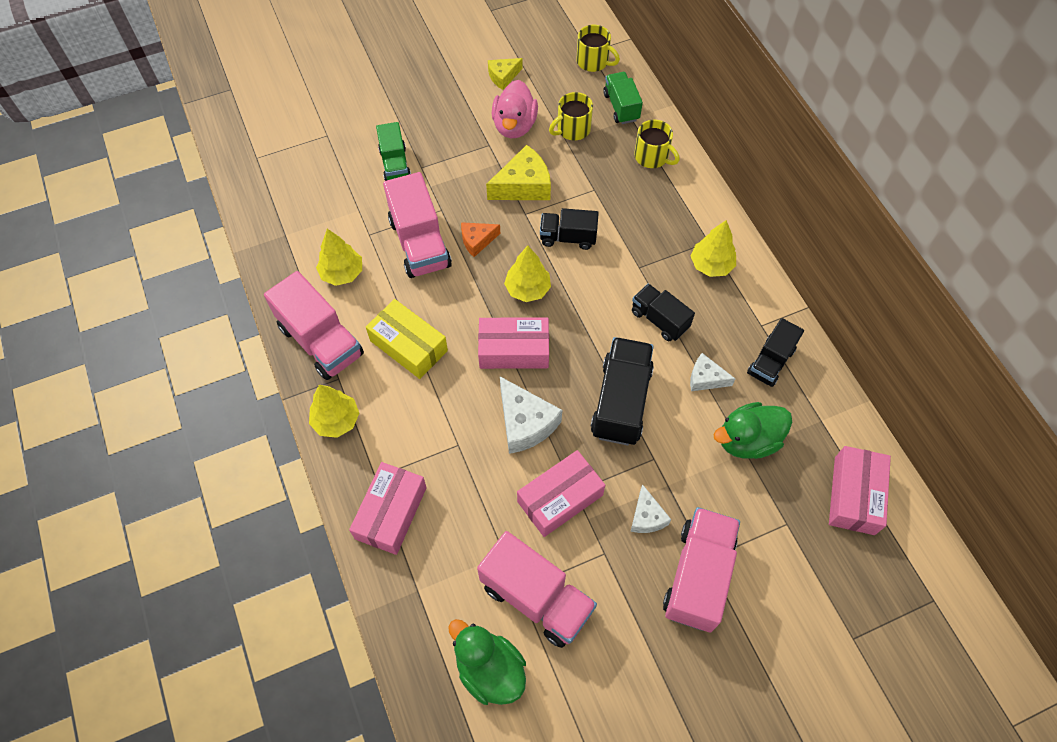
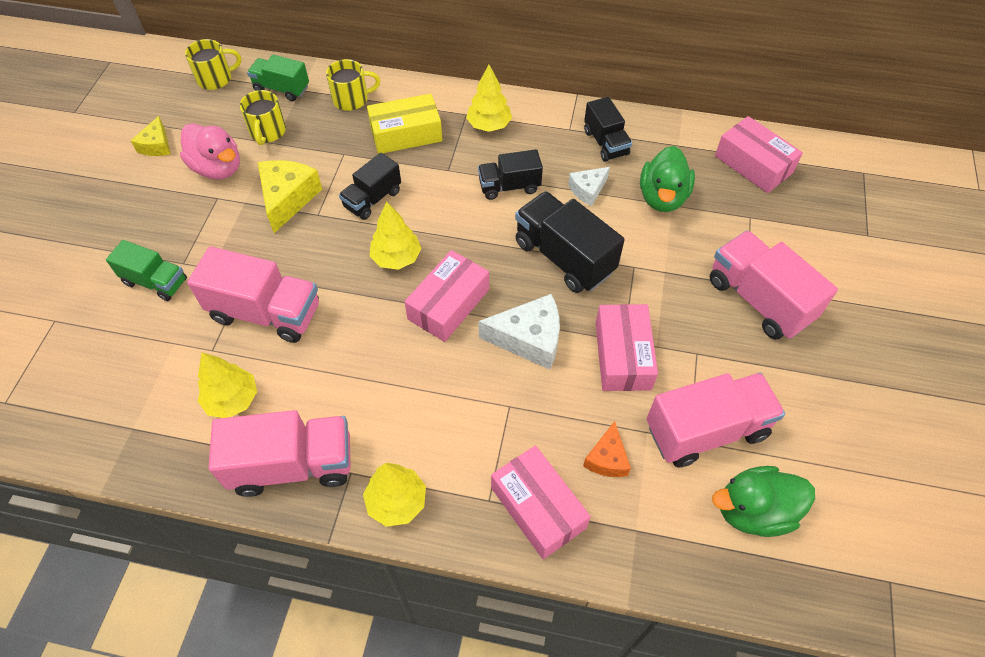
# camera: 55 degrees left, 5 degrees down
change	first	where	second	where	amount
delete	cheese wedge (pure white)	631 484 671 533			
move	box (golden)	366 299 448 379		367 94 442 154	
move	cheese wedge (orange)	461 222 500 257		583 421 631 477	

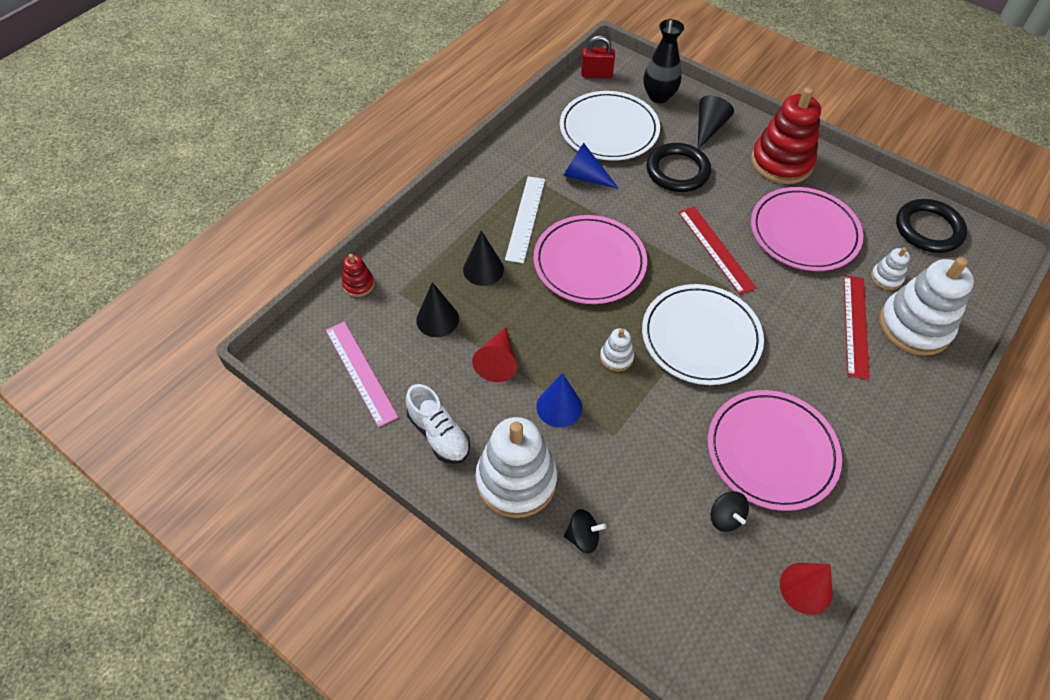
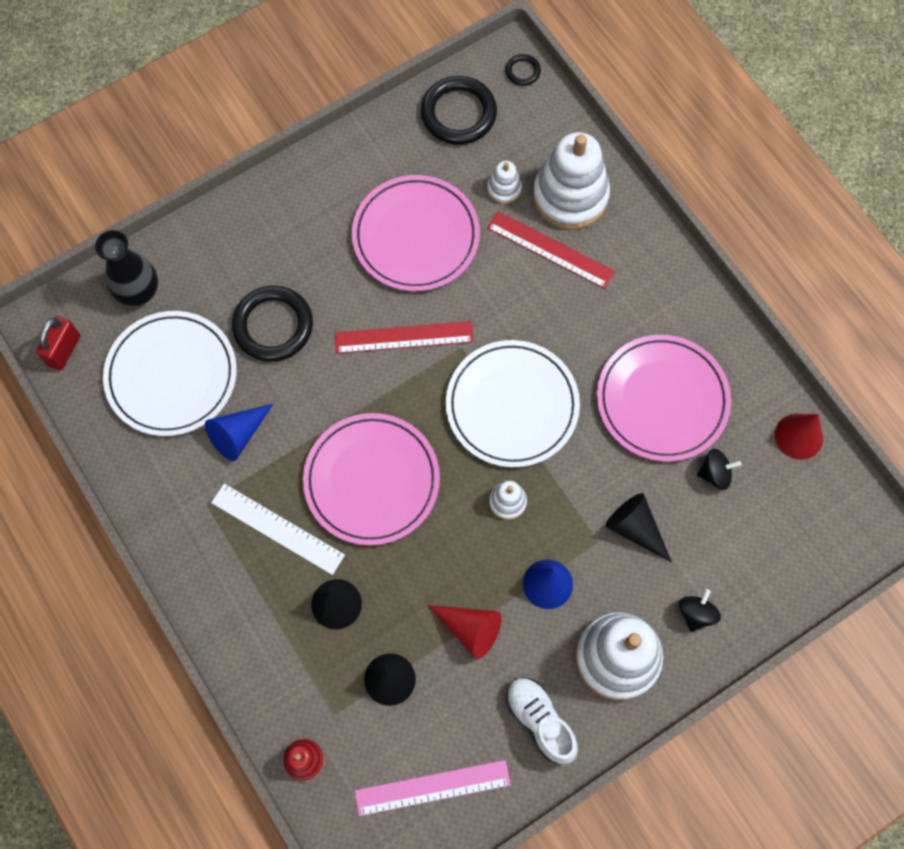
# camera: 70 degrees left, 15 degrees up
change	first	where	second	where	amount
delete	stacking rings (red)	751 87 821 184			
insert			ring (ebony)	505 54 541 86	
move	cone (ebony)	698 96 734 149		606 493 672 562	
rotate	sneaker (pure white)	406 384 470 464		506 677 578 764	105 degrees counterclockwise

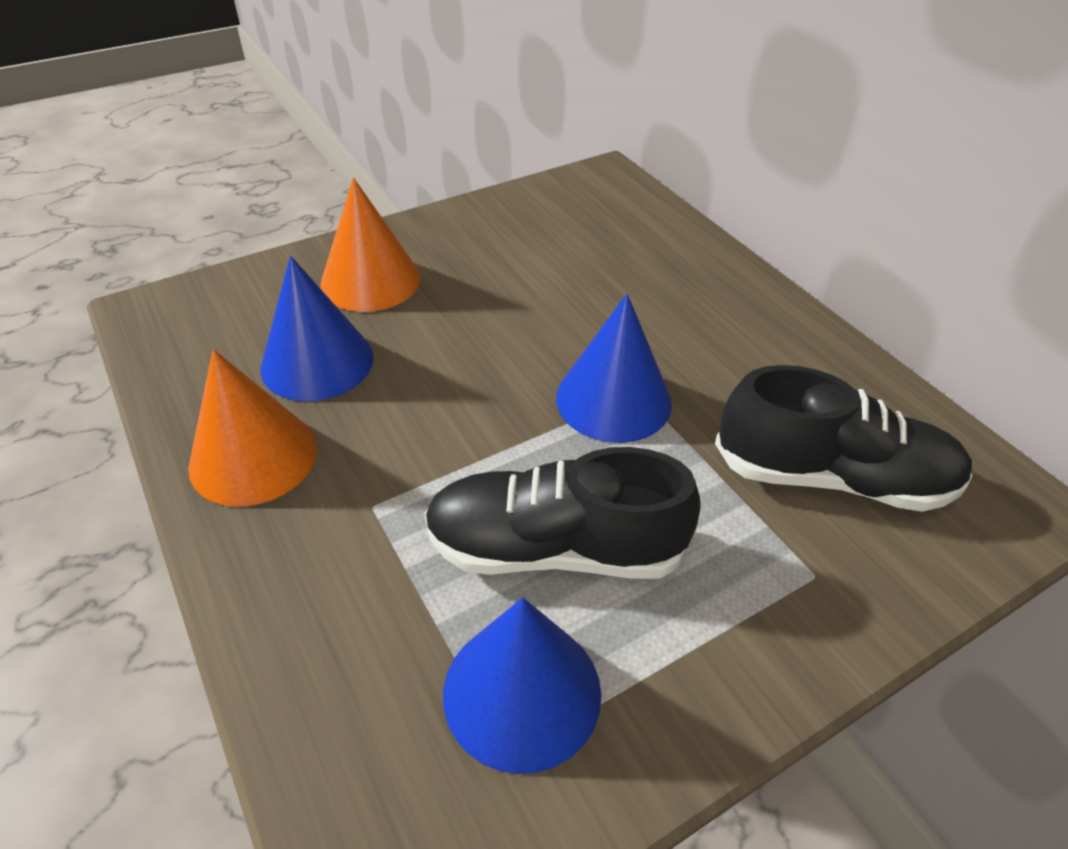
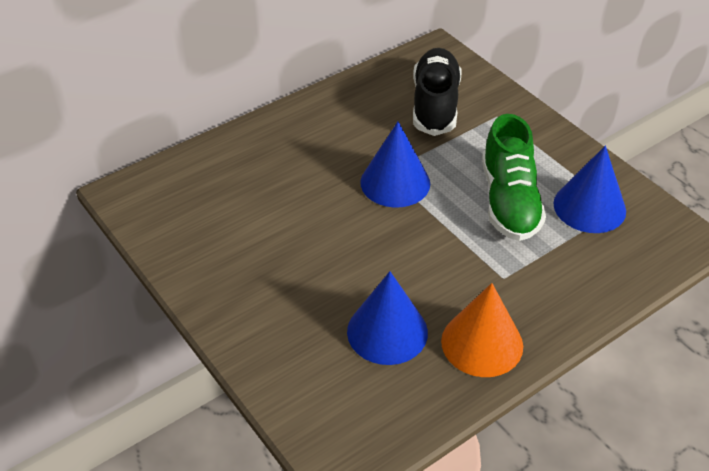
# camera: 95 degrees left, 0 degrees up
change	first	where	second	where	amount
delete	cone (orange)	320 177 421 312			
recolor	sneaker (ebony)	424 447 701 579	sneaker (green)	482 114 546 241	

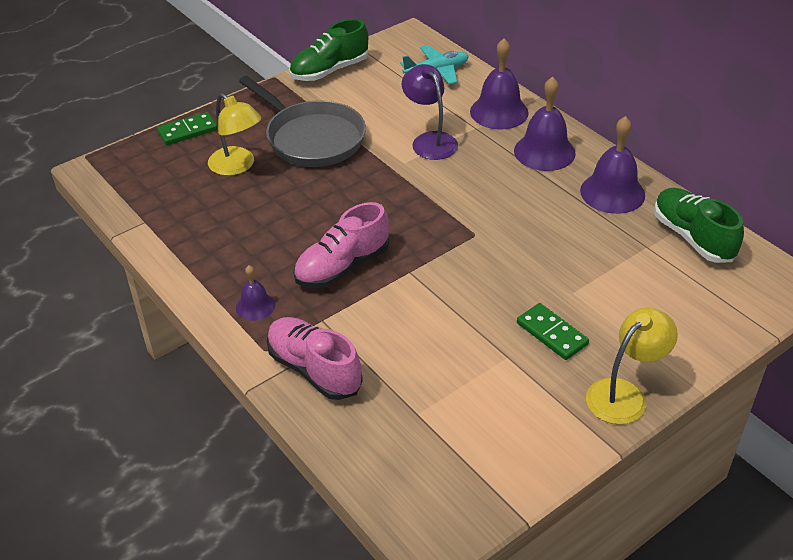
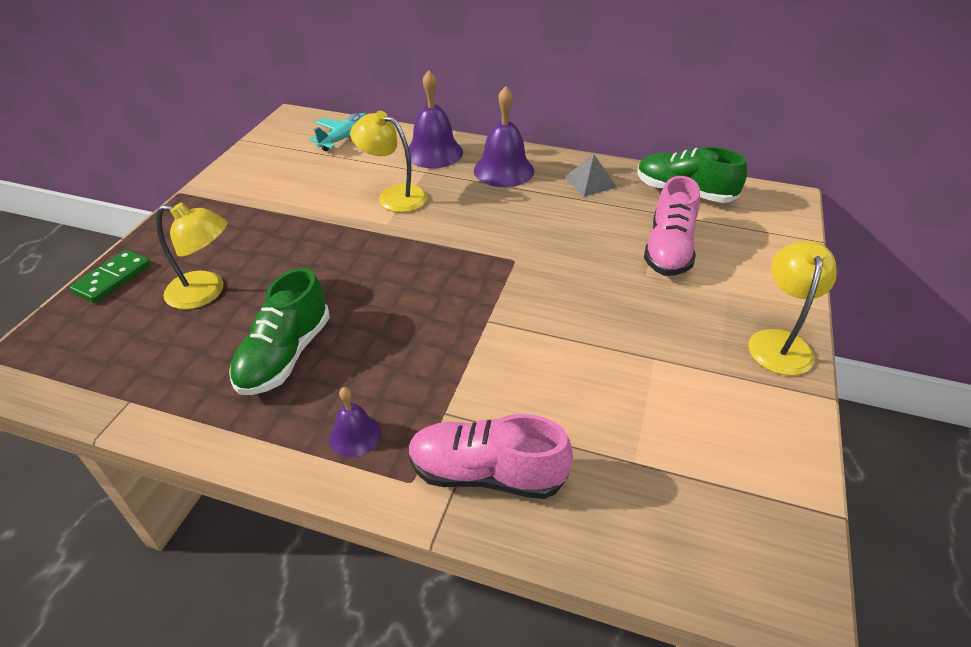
# camera: 35 degrees left, 0 degrees up
change	first	where	second	where	amount
delete	frying pan (ash-grey)	239 76 366 167			
delete	domino piece (green)	517 303 589 360			
move	sneaker (green)	289 19 368 81		229 268 330 395	
move	sneaker (rose-pink)	293 202 389 288		644 176 700 276	
replace	bell (violet)	580 116 645 214	pyramid (ash-grey)	564 154 617 197	
recolor	reading lamp (violet)	402 64 458 160	reading lamp (golden)	350 111 428 212	

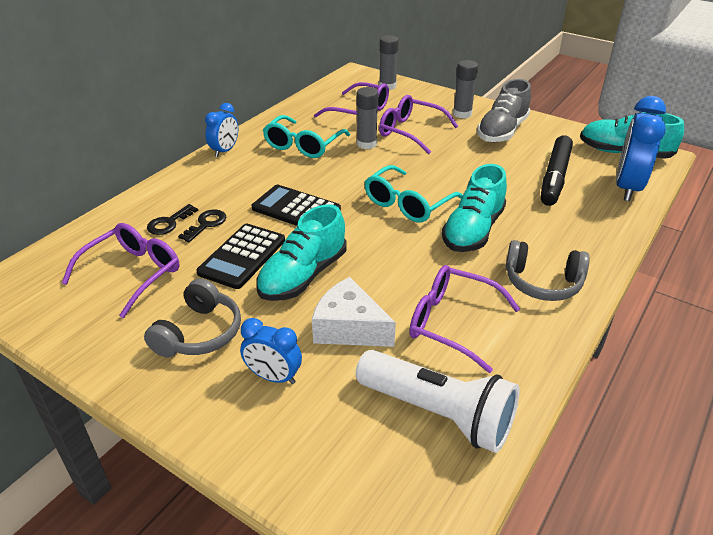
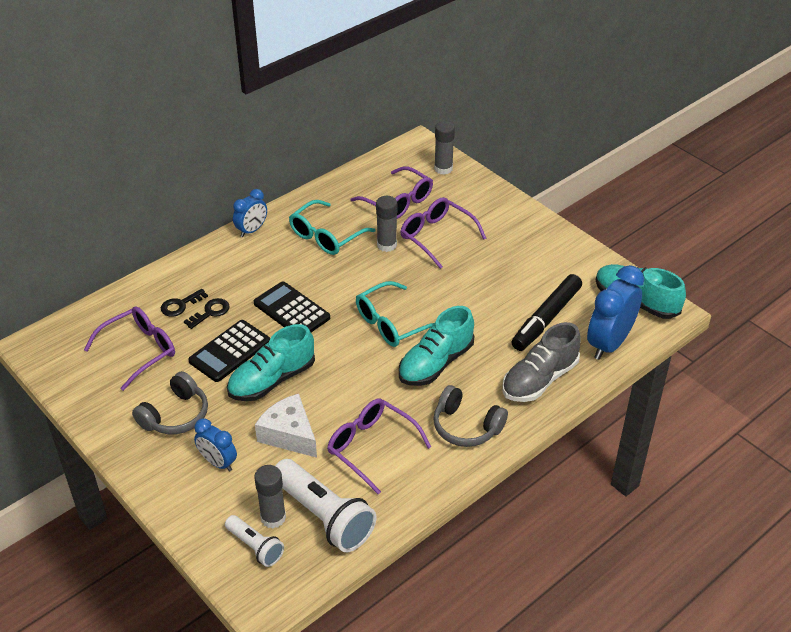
# camera: 15 degrees right, 5 degrees up
change	first	where	second	where	amount
insert			pocket torch (pure white)	225 515 284 567	
move	glue (ash-grey)	453 60 478 118		254 465 286 528	
move	sneaker (ash-grey)	477 79 531 142		502 322 581 402	

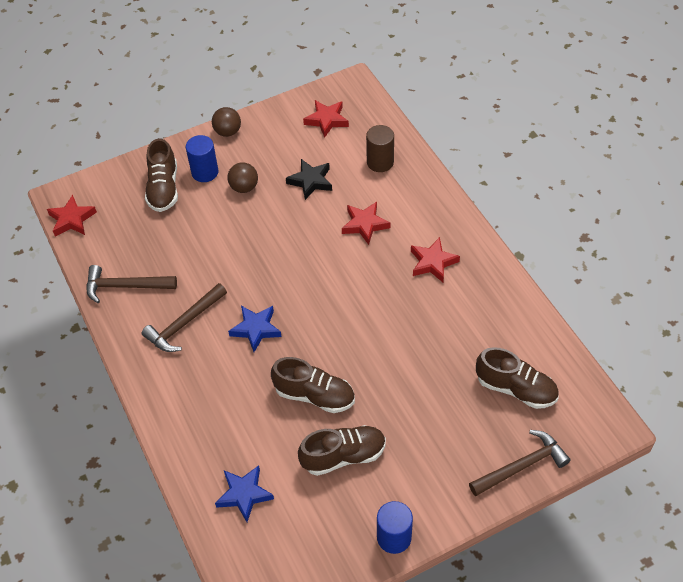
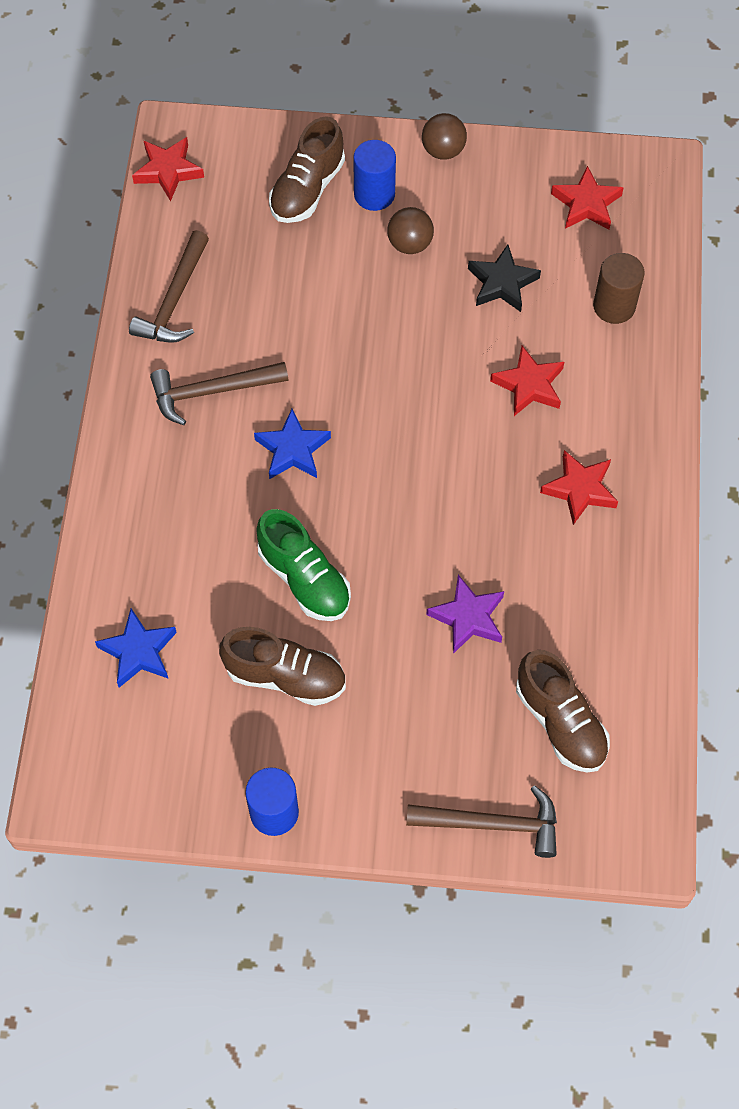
# camera: 30 degrees right, 10 degrees up
change	first	where	second	where	amount
insert			star (violet)	426 575 504 654	
recolor	sneaker (dark brown)	271 357 355 413	sneaker (green)	256 509 351 621	
rotate	claw hammer (dark brown)	87 265 177 303		129 230 209 343	105 degrees counterclockwise

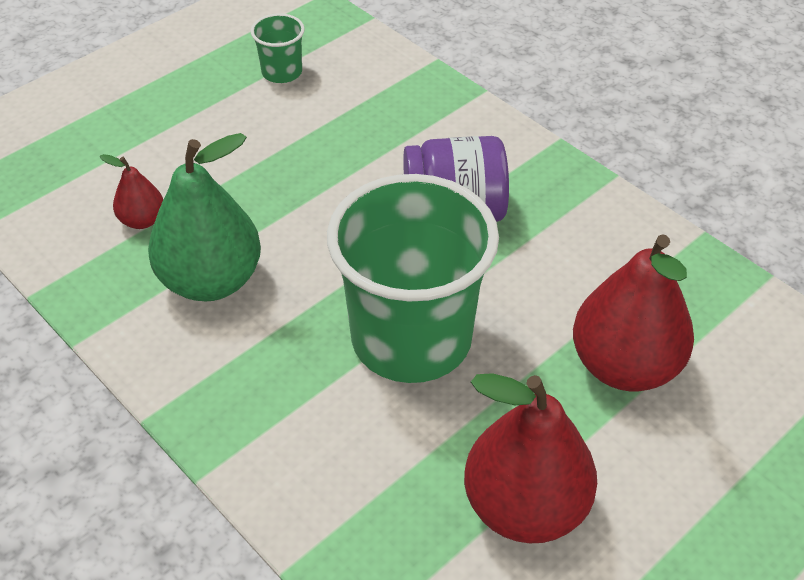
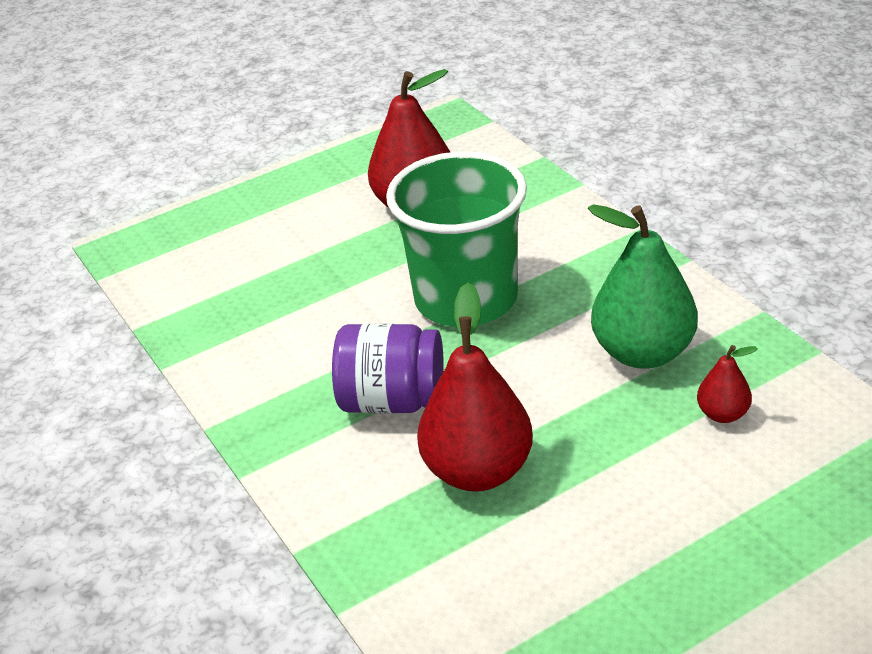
# camera: 165 degrees left, 10 degrees down
change	first	where	second	where	amount
delete	tumbler (green)	251 13 305 83			
move	pear fruit (red)	573 234 694 391		417 283 533 492	

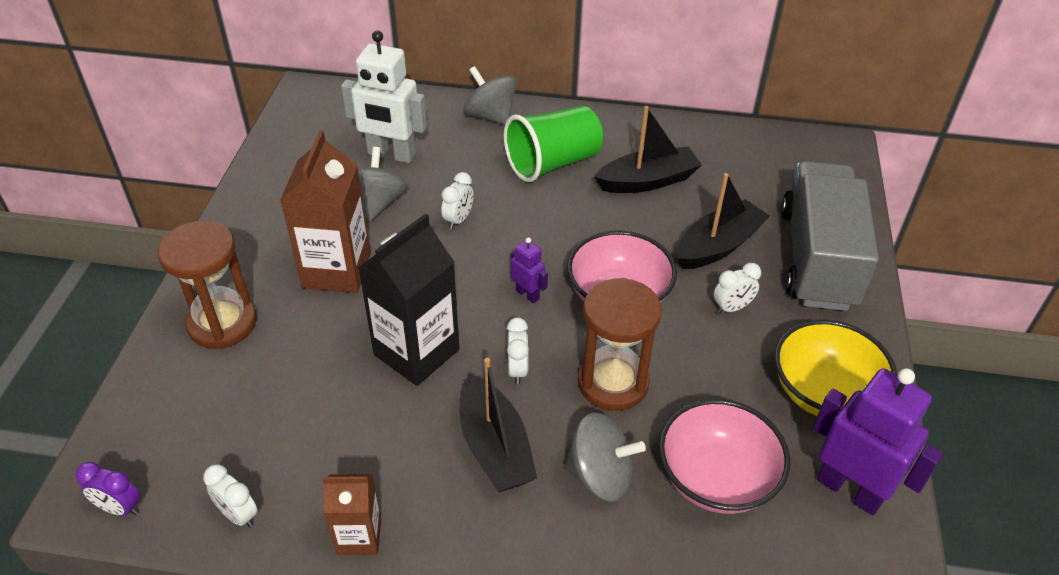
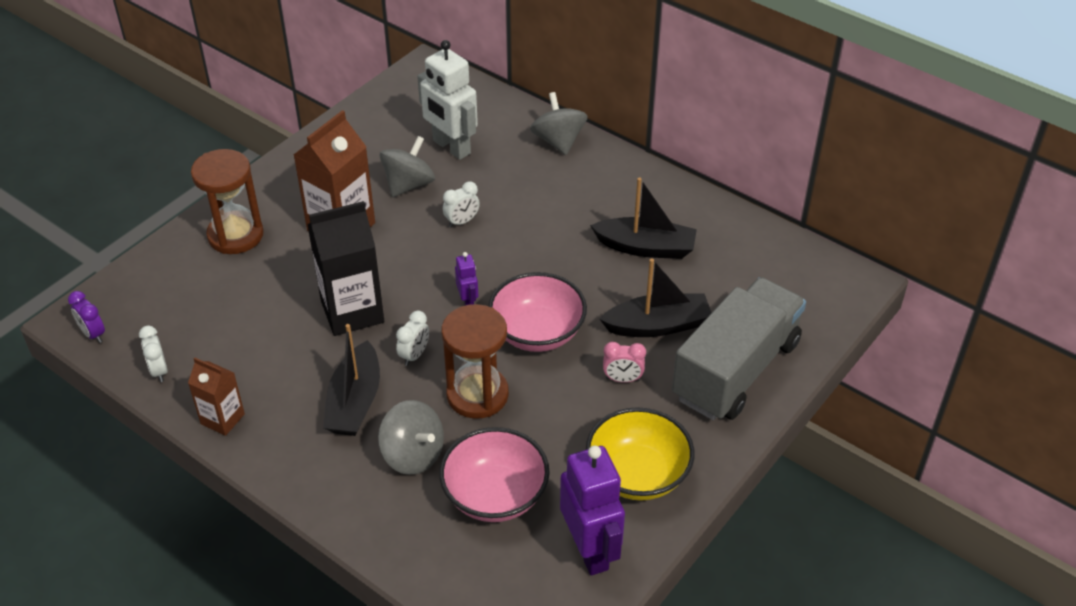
# camera: 30 degrees right, 0 degrees up
change	first	where	second	where	amount
delete	tumbler (green)	504 106 603 182			
recolor	clock (pure white)	714 263 761 314	clock (rose-pink)	603 342 646 383	

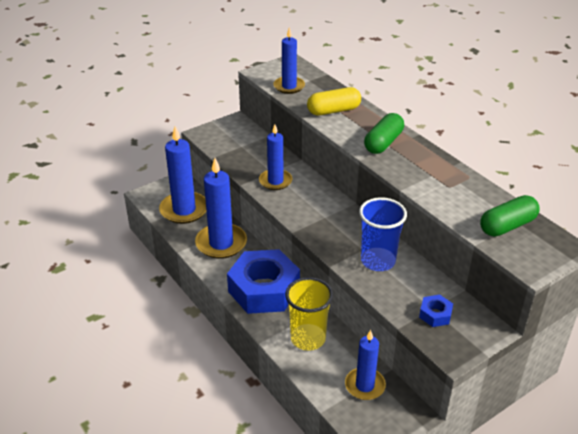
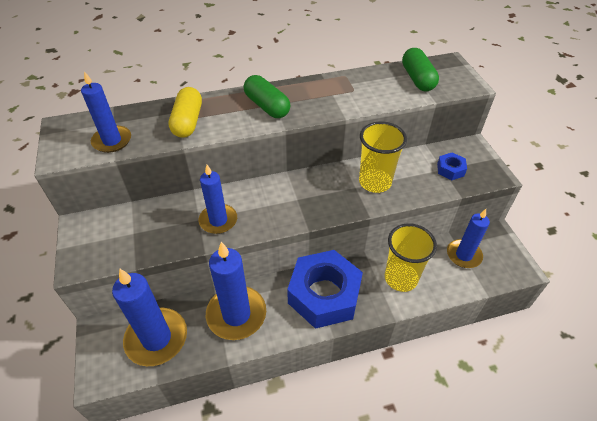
# camera: 70 degrees left, 10 degrees up
change	first	where	second	where	amount
recolor	tumbler (royal blue)	359 197 407 271	tumbler (golden)	359 122 407 193	

